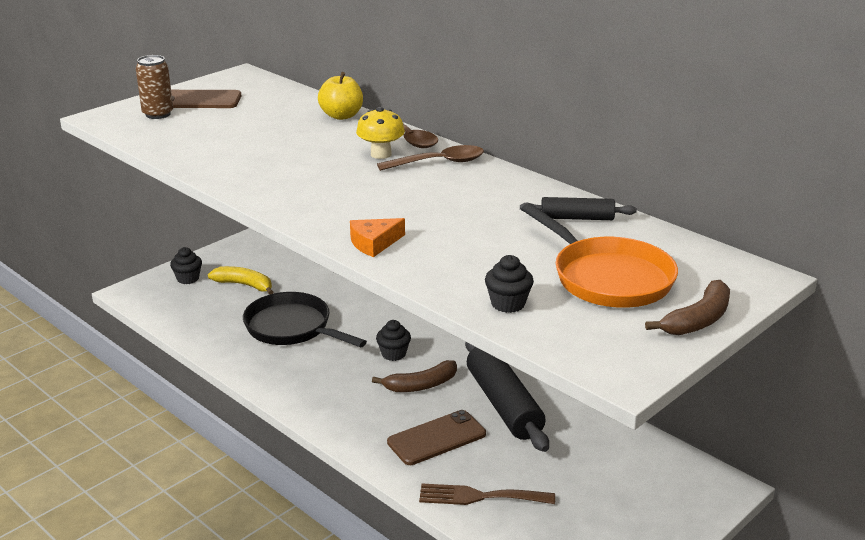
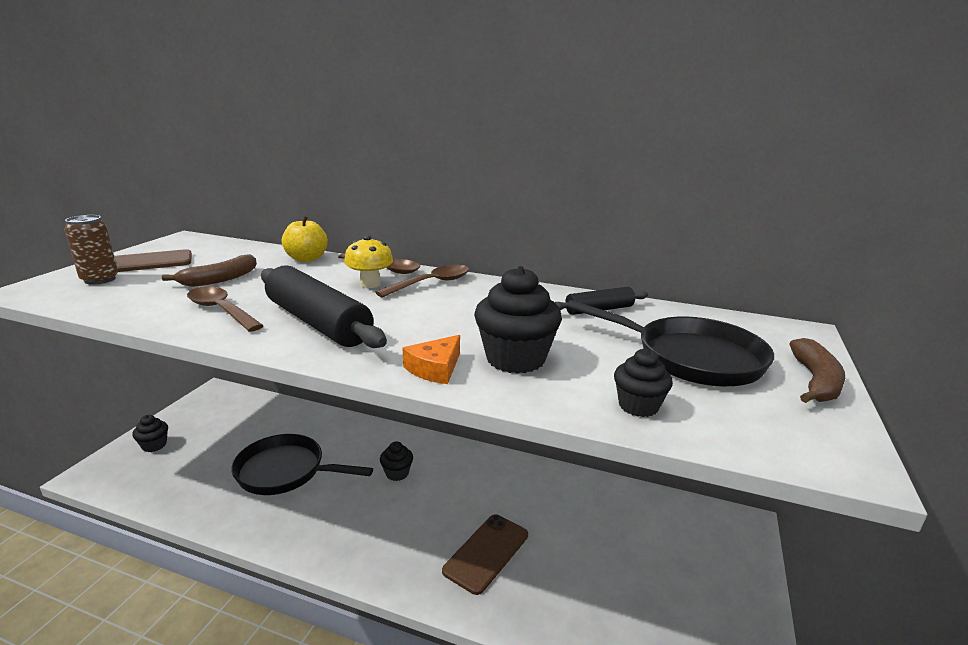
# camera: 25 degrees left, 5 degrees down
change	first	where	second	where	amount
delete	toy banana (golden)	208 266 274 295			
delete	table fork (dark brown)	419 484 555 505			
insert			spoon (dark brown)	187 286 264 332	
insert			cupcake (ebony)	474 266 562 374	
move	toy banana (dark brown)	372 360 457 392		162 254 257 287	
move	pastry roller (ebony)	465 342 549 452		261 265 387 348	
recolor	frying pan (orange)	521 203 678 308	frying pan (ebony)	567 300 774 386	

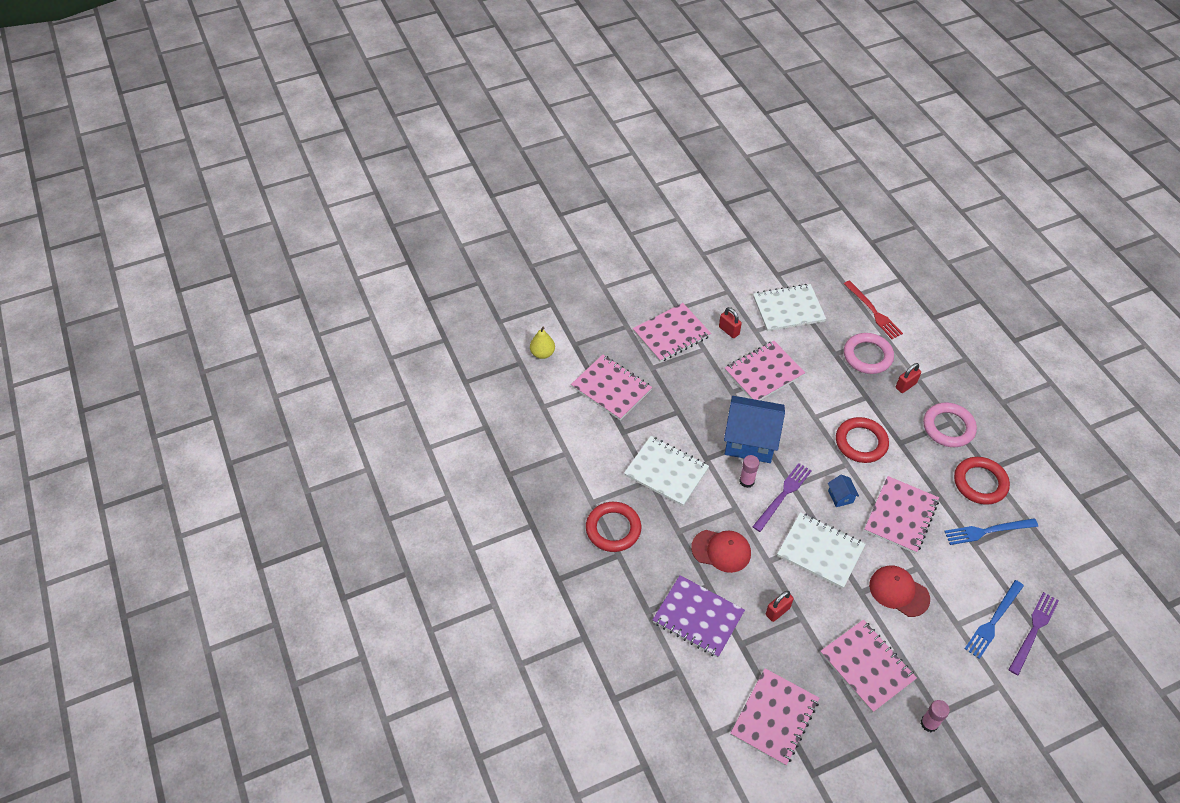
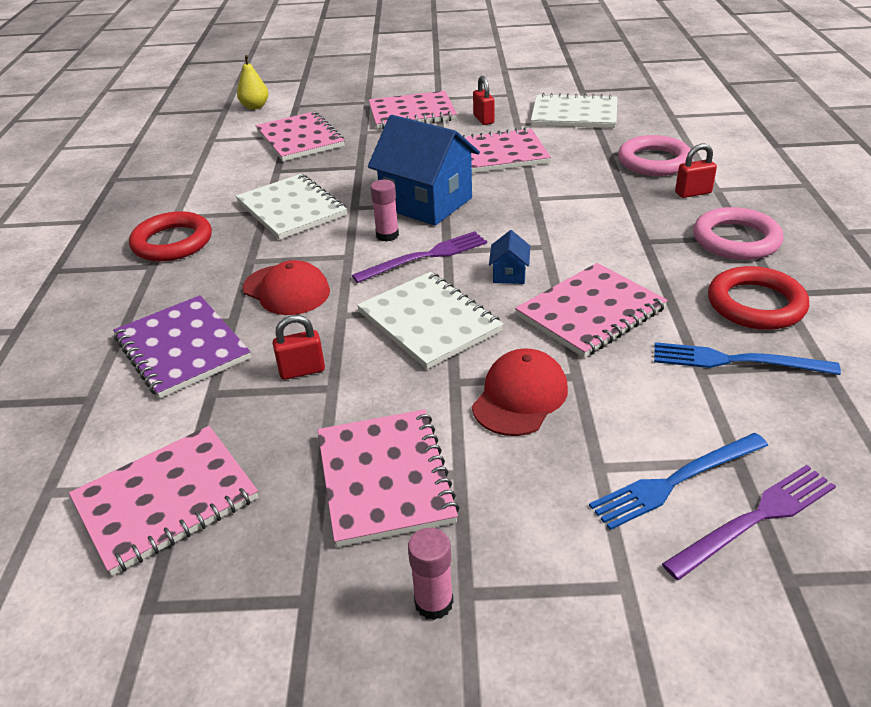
# camera: 25 degrees right, 15 degrees down
change	first	where	second	where	amount
delete	ring (red)	836 417 889 463			
delete	table fork (red)	844 280 903 339			
rotate	baseball cap (red)	869 565 930 617		472 348 568 436	60 degrees clockwise

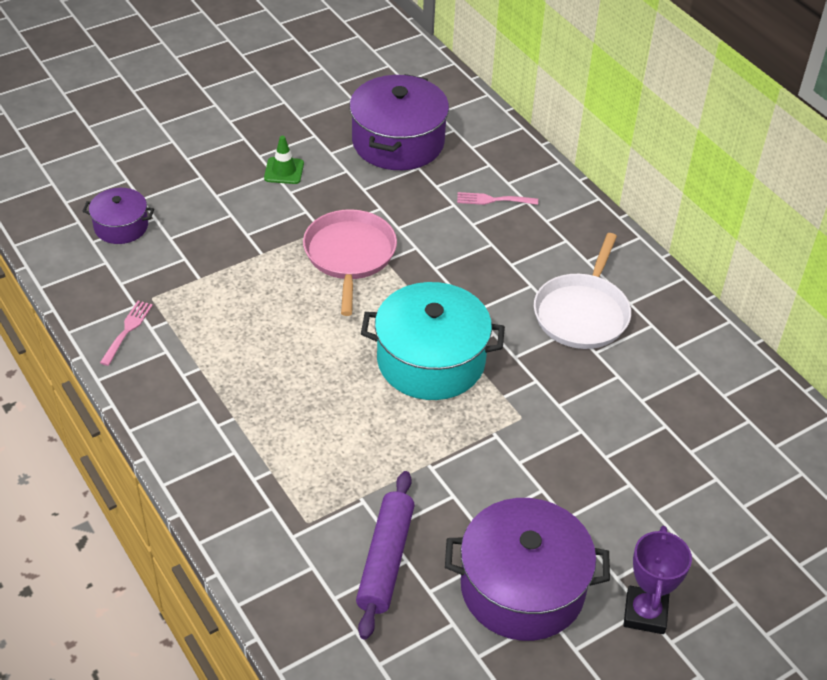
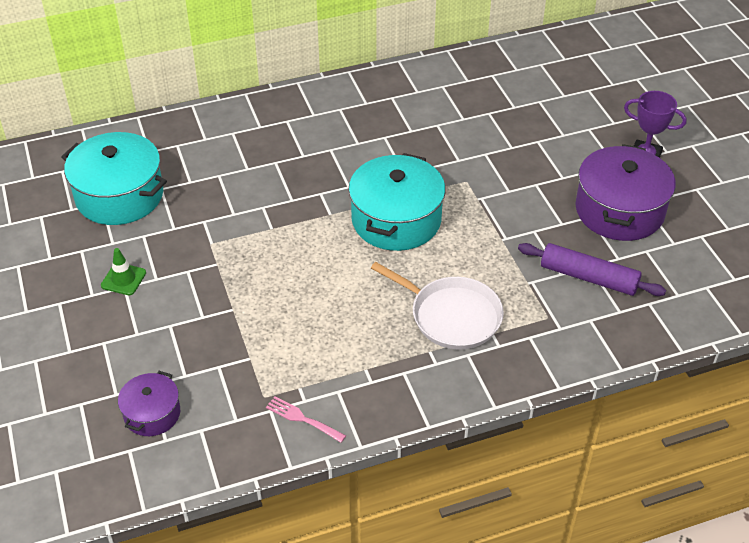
# camera: 75 degrees left, 0 degrees up
change	first	where	second	where	amount
delete	frying pan (rose-pink)	303 209 397 316			
delete	table fork (rose-pink)	457 192 538 205			
move	frying pan (pure white)	534 233 631 349		371 262 504 349	
recolor	cooking pot (violet)	349 74 449 170	cooking pot (teal)	61 132 167 225	

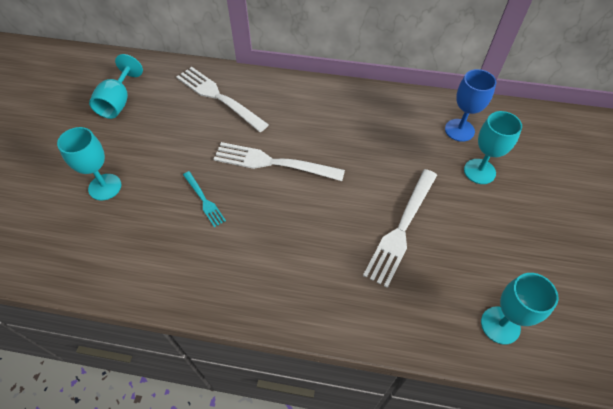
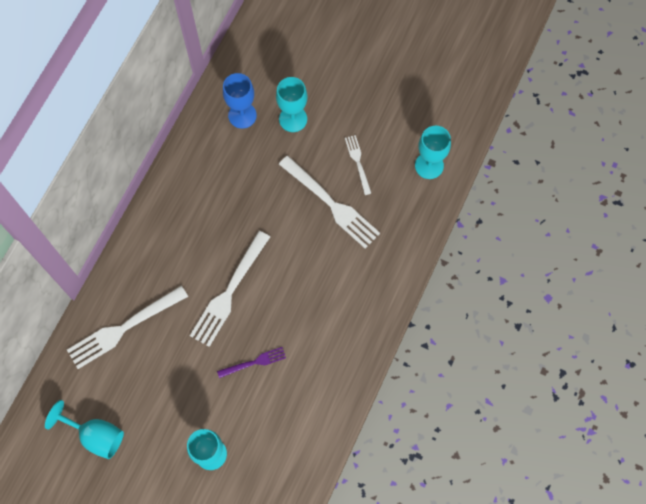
# camera: 75 degrees left, 15 degrees up
change	first	where	second	where	amount
insert			table fork (pure white)	345 135 371 195	
recolor	table fork (teal)	183 171 226 227	table fork (violet)	217 347 286 378	

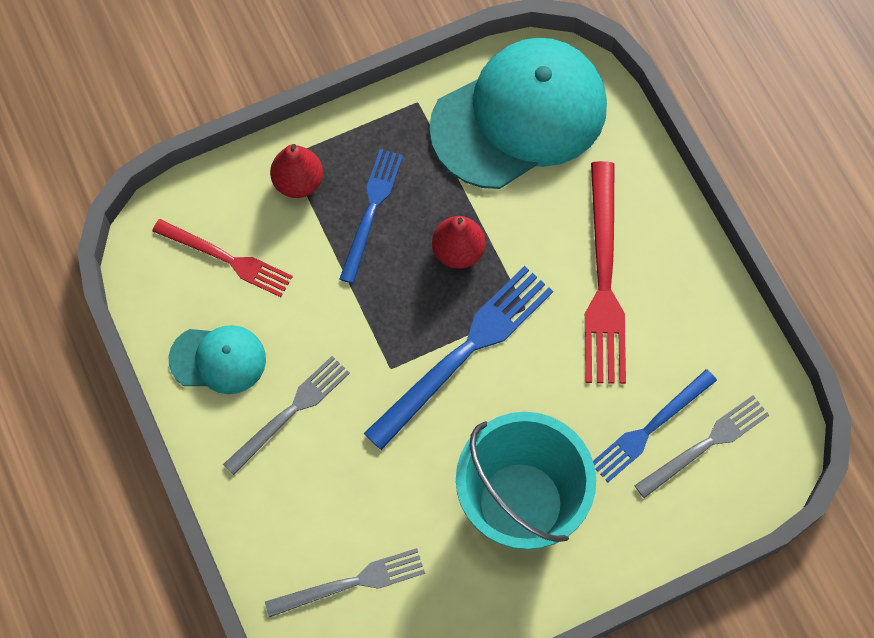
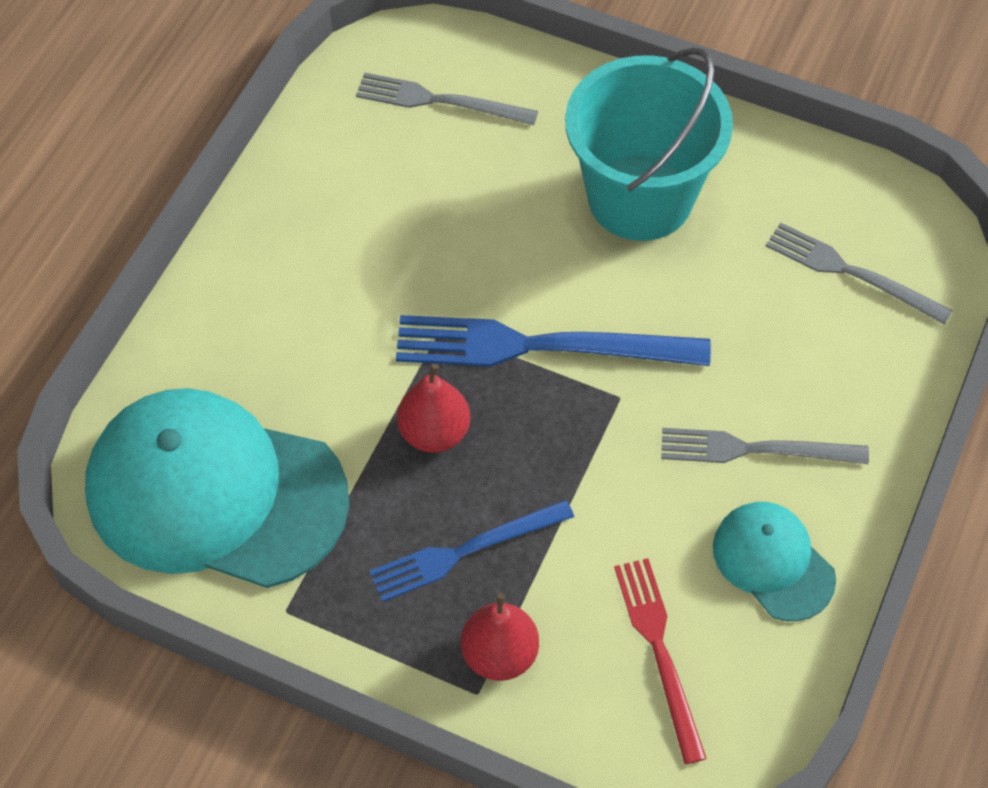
# camera: 130 degrees left, 10 degrees down
change	first	where	second	where	amount
delete	table fork (red)	585 161 626 384			
delete	table fork (royal blue)	593 369 717 482			

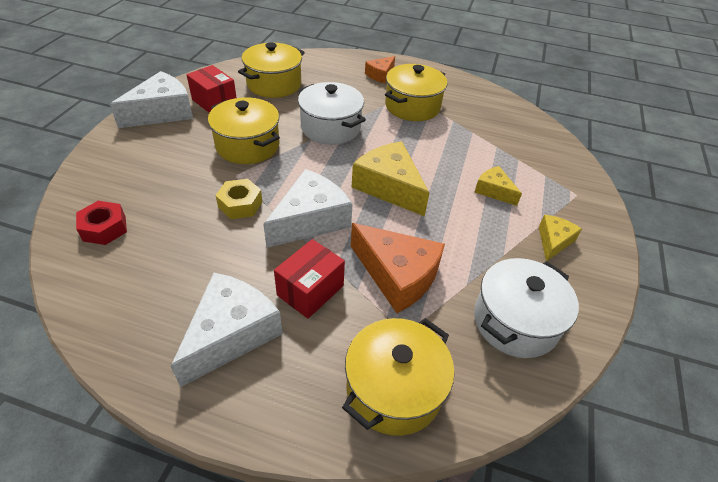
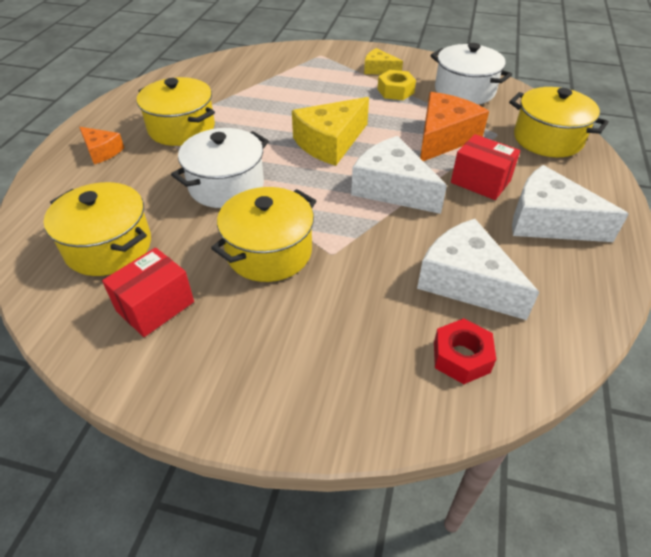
# camera: 90 degrees left, 0 degrees up
change	first	where	second	where	amount
delete	cheese wedge (golden)	474 166 522 206			
move	cheese wedge (pure white)	109 71 193 128		417 219 539 320	
move	hex nut (golden)	215 179 262 219		378 70 416 100	

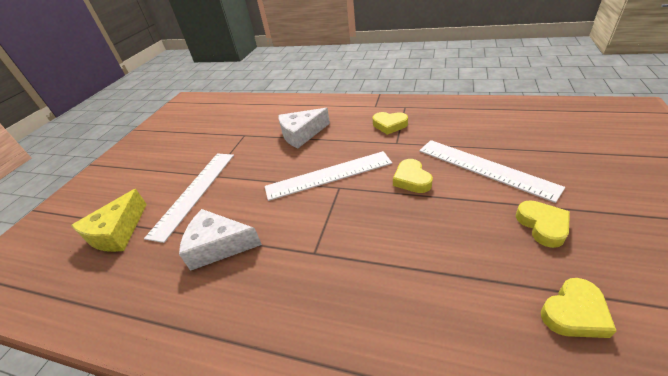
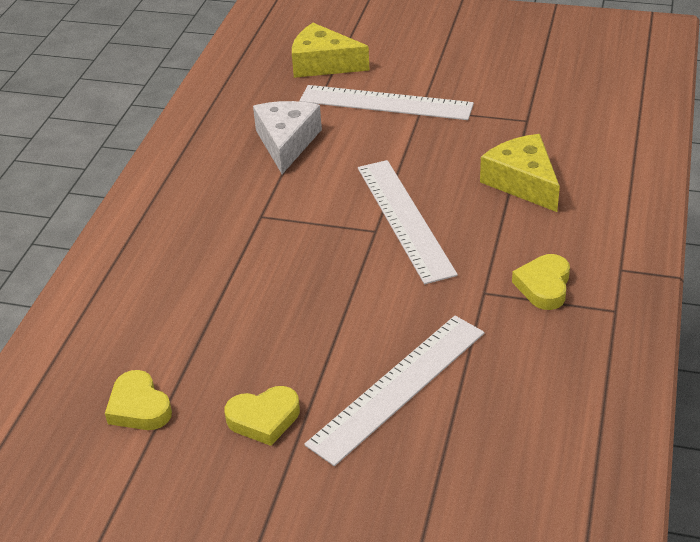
# camera: 85 degrees right, 0 degrees up
change	first	where	second	where	amount
delete	love heart (golden)	393 159 433 193			
recolor	cheese wedge (pure white)	278 108 330 149	cheese wedge (golden)	480 134 560 212	

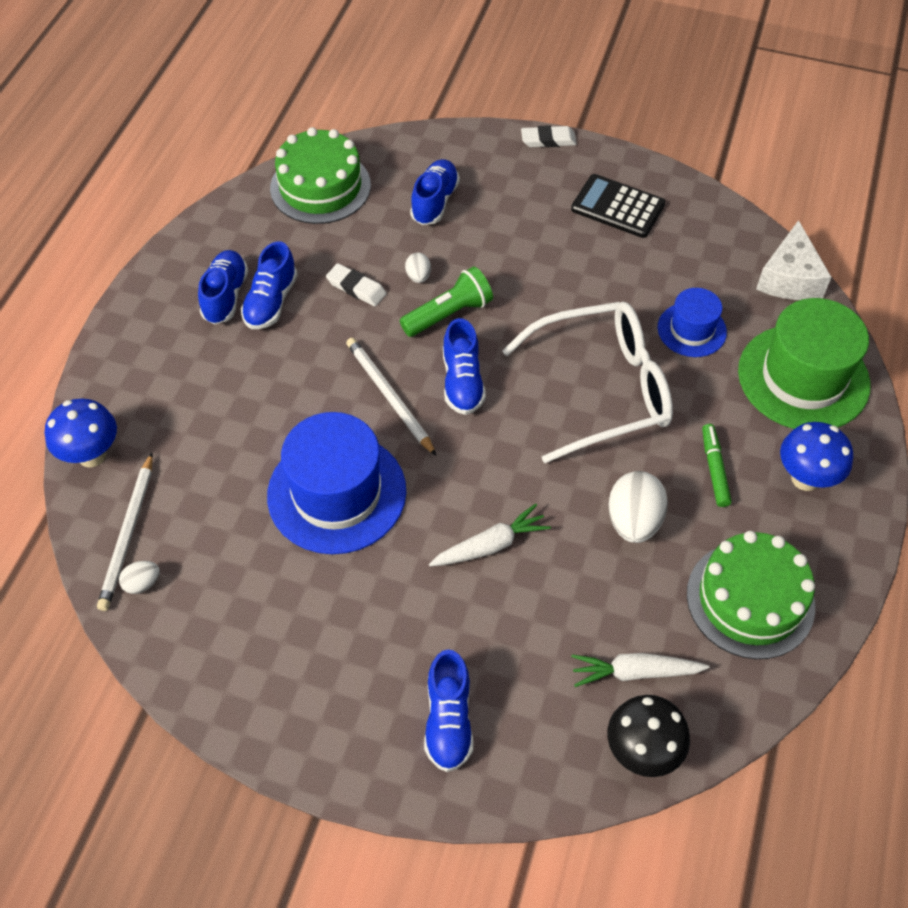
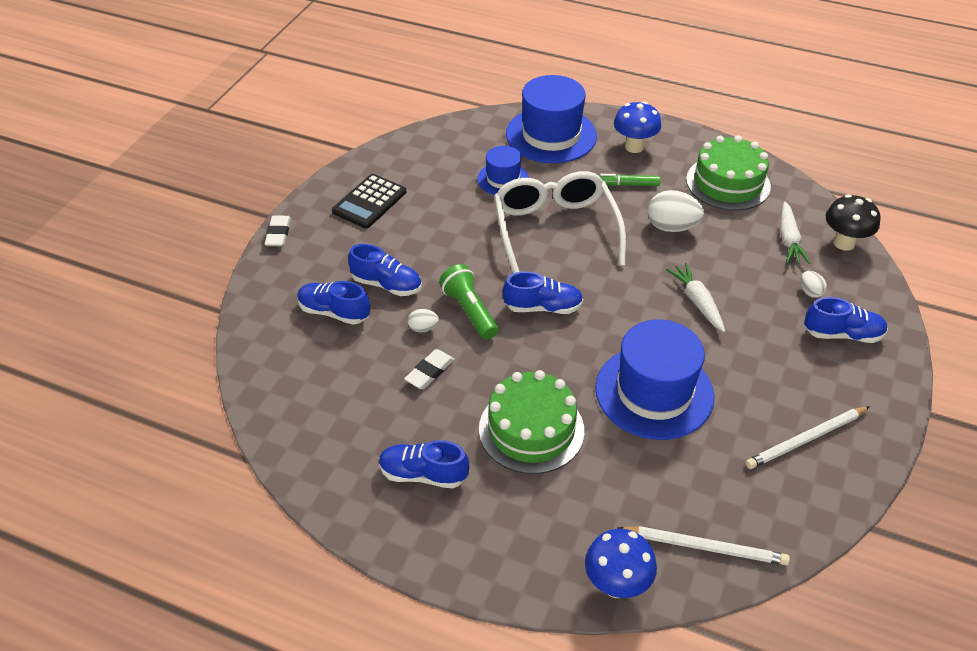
# camera: 85 degrees left, 10 degrees down
change	first	where	second	where	amount
delete	cheese wedge (pure white)	756 220 831 300			
move	egg shape (pure white)	119 561 160 594		801 271 827 298	
move	sneaker (royal blue)	241 241 297 329		348 244 422 296	
move	gateau (green)	270 127 371 224		479 370 584 474	
move	wooden pencil (pure white)	346 338 436 456		745 406 870 469	
recolor	tall hat (green)	738 298 870 429	tall hat (royal blue)	506 75 597 163	

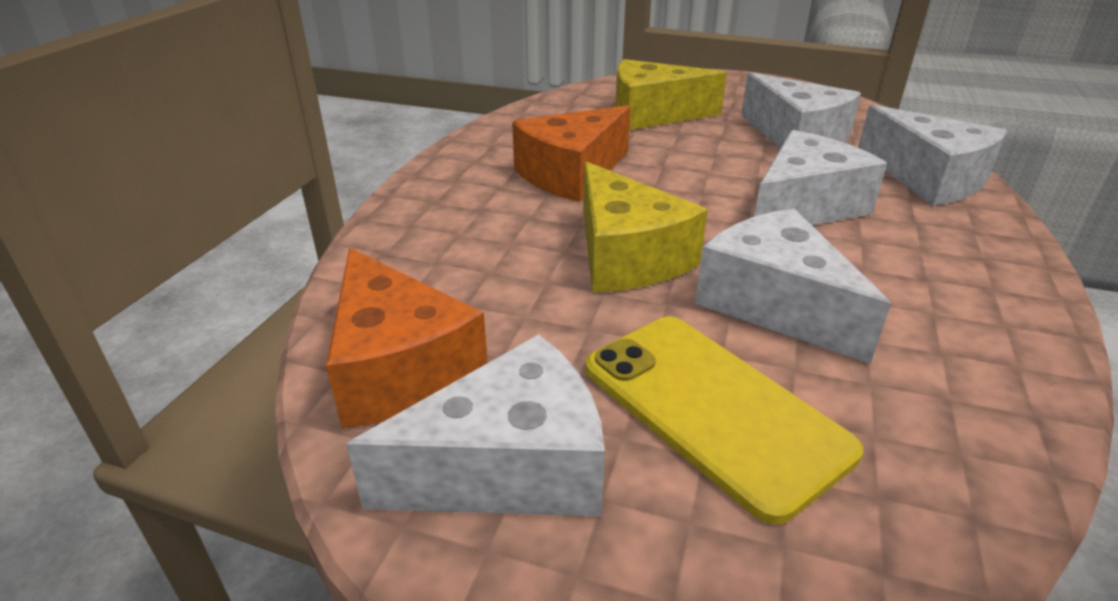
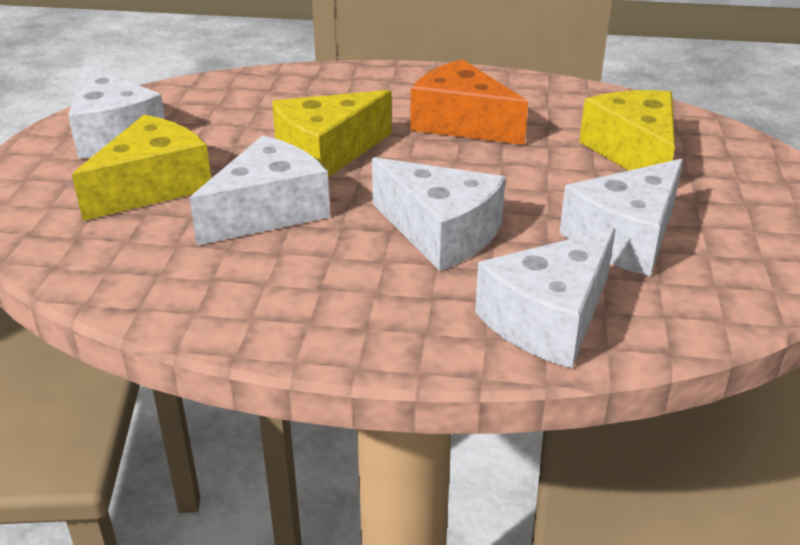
# camera: 80 degrees right, 0 degrees up
change	first	where	second	where	amount
delete	cheese wedge (orange)	326 248 488 429			
replace	phone (golden)	585 316 863 525	cheese wedge (golden)	72 115 211 221	

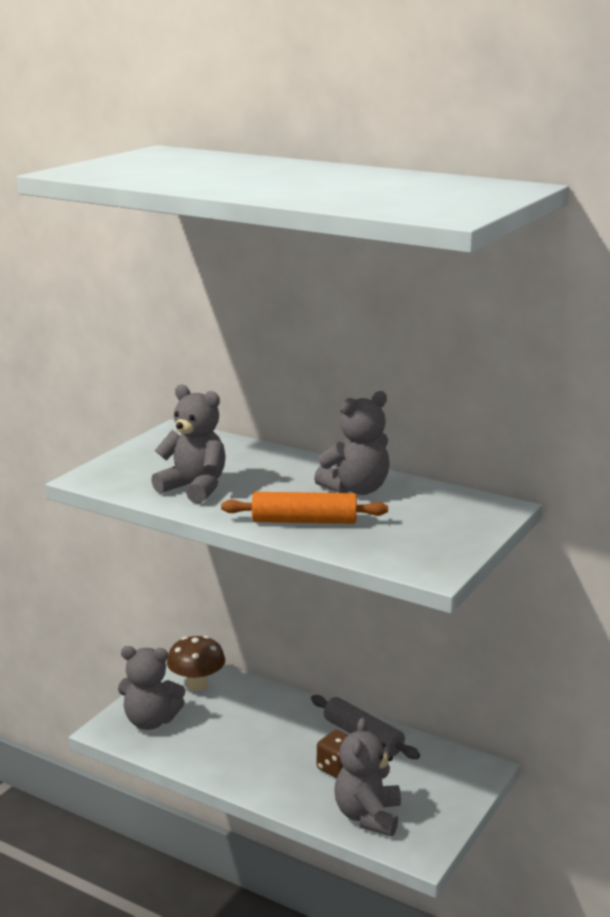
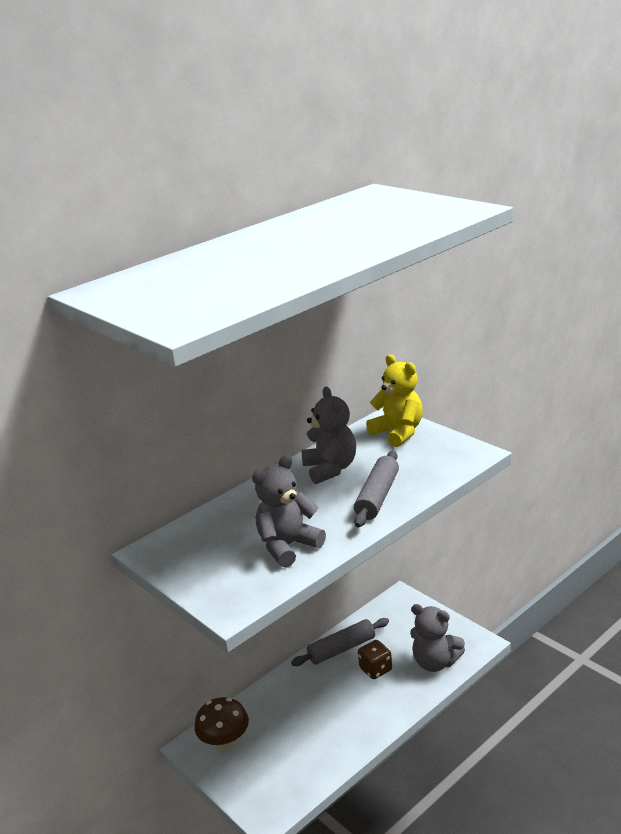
# camera: 70 degrees left, 5 degrees up
change	first	where	second	where	amount
delete	teddy (ash-grey)	118 646 185 730			
insert			teddy (golden)	366 354 423 447	
recolor	pastry roller (orange)	221 492 388 524	pastry roller (ash-grey)	354 451 399 527	

